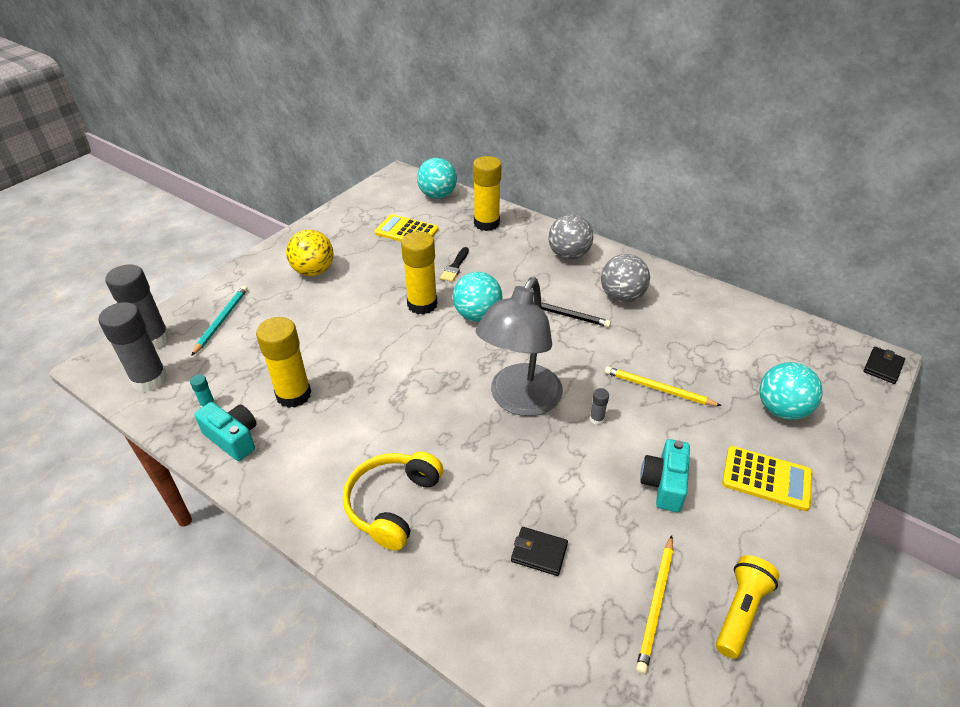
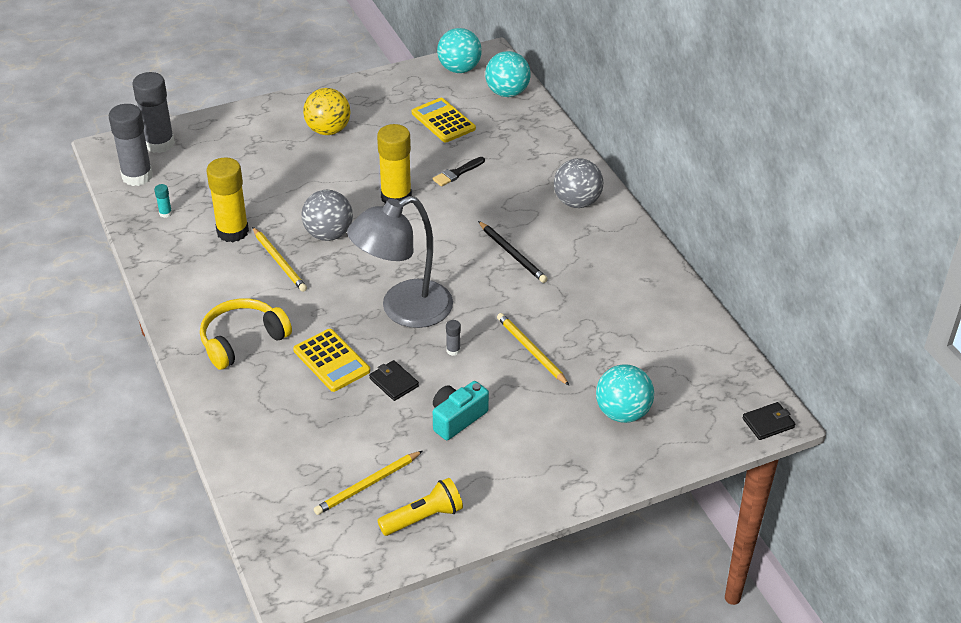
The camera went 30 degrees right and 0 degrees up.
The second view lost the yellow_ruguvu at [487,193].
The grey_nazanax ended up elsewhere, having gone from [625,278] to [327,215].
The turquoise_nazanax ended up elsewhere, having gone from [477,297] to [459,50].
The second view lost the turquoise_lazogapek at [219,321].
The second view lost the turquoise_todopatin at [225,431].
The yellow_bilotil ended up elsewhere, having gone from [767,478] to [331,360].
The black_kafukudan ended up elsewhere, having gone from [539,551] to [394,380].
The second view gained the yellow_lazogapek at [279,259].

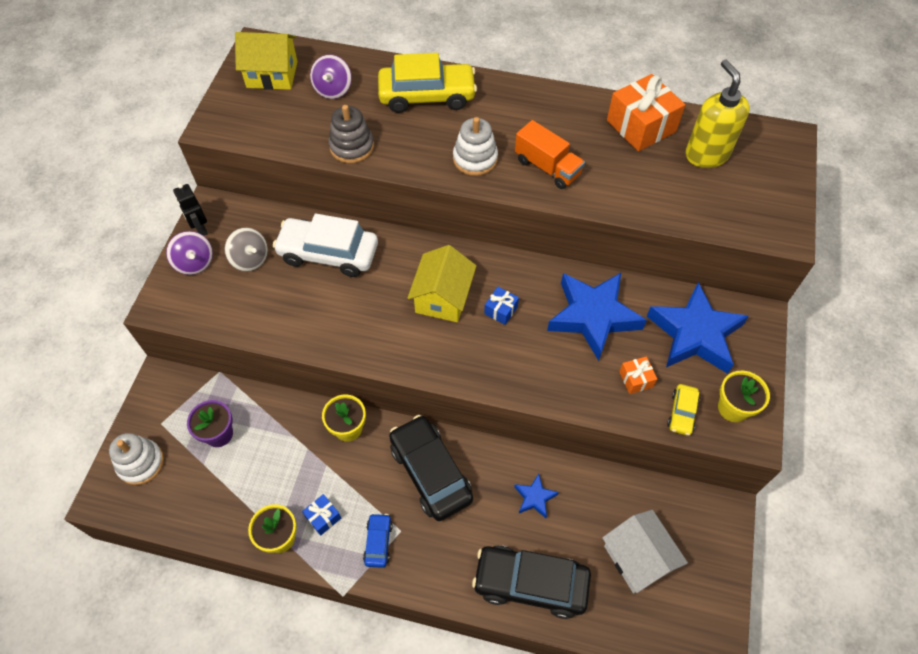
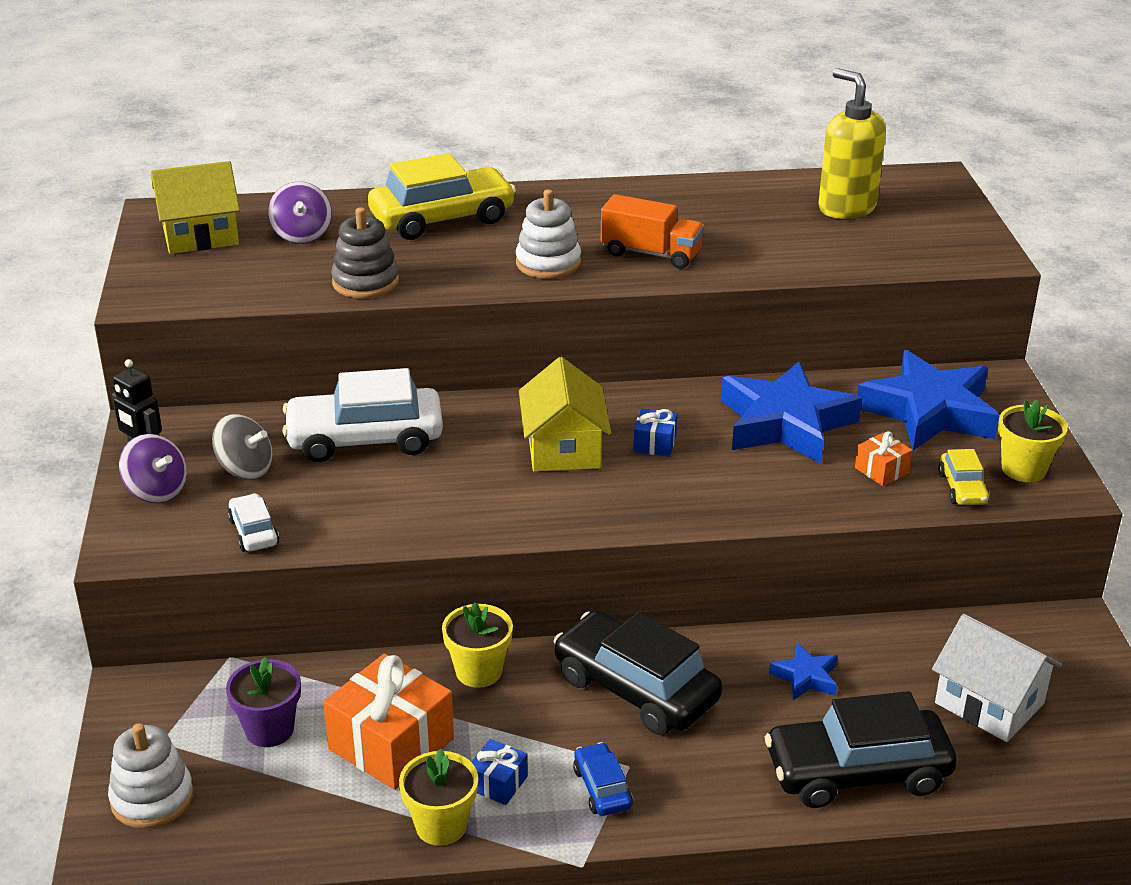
The camera went 20 degrees left and 25 degrees down.
The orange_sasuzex ended up elsewhere, having gone from [646,112] to [388,721].
The second view gained the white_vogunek at [253,522].

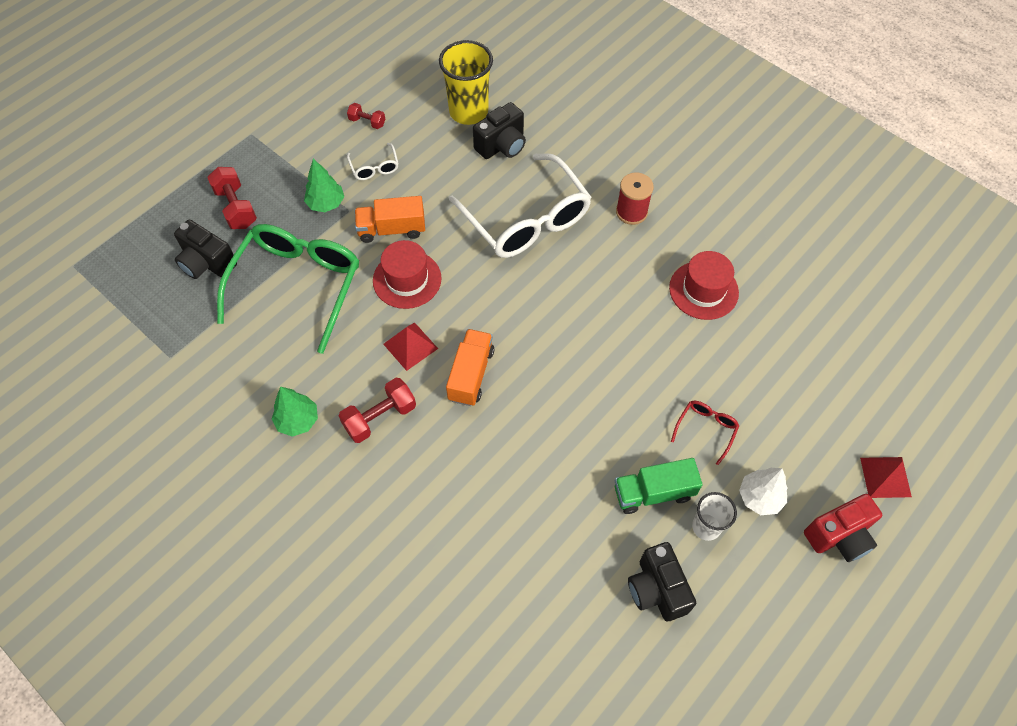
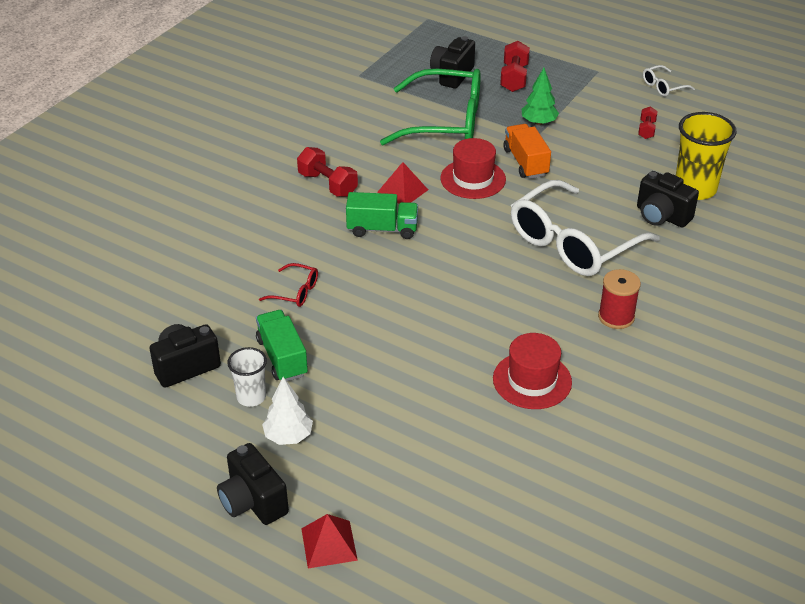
The camera went 80 degrees right and 20 degrees down.
The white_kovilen ended up elsewhere, having gone from [373,161] to [669,80].
The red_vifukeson at [232,198] ended up facing another way, 45 degrees counterclockwise from before.
What was the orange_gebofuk at [470,367] turned into the green_gebofuk at [382,215].
The second view lost the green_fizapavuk at [295,412].
The red_kovilen ended up elsewhere, having gone from [705,433] to [288,285].
What was the red_todopatin at [843,528] turned into the black_todopatin at [253,484].

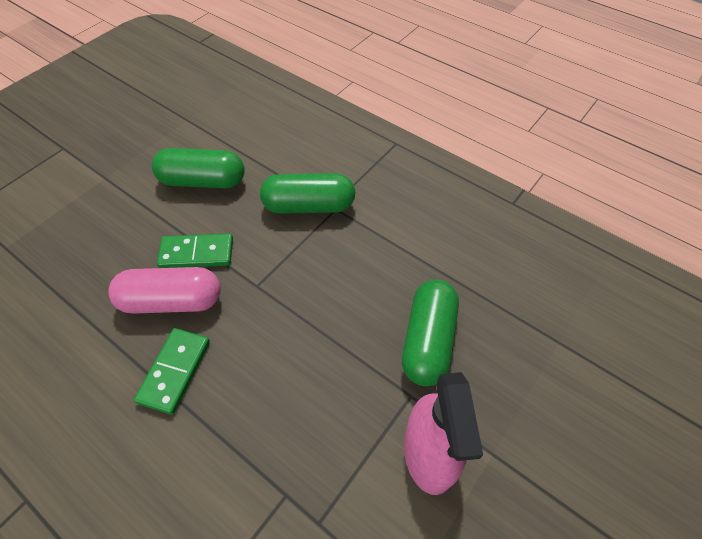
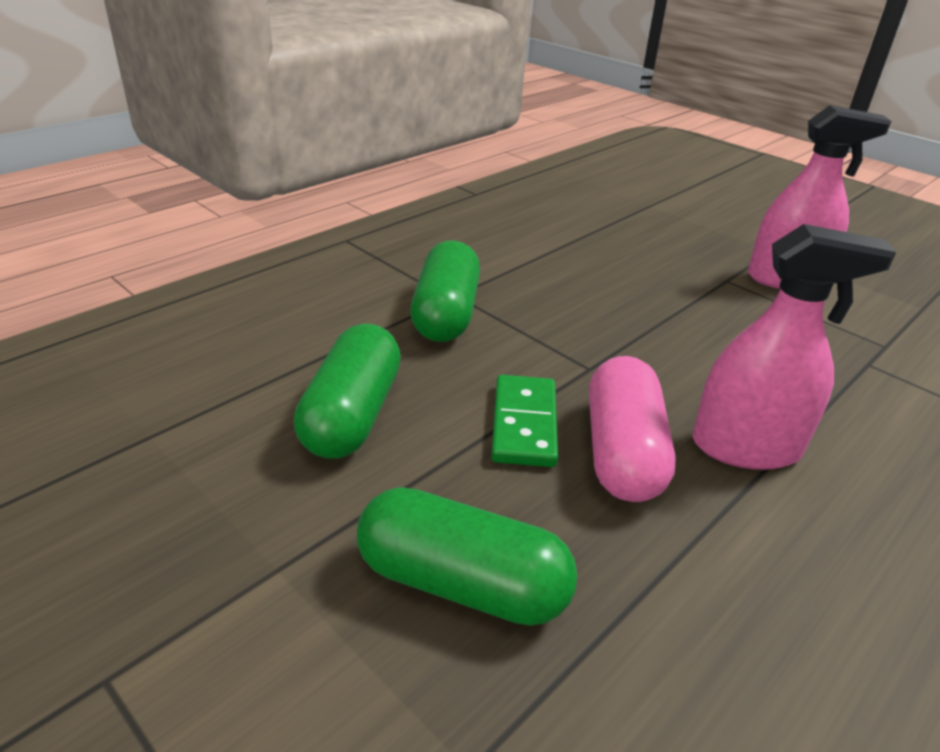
The camera went 85 degrees left and 20 degrees down.
The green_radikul ended up elsewhere, having gone from [430,333] to [467,556].
Where the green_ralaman stood at [172,371], the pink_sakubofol came to stand at [794,347].

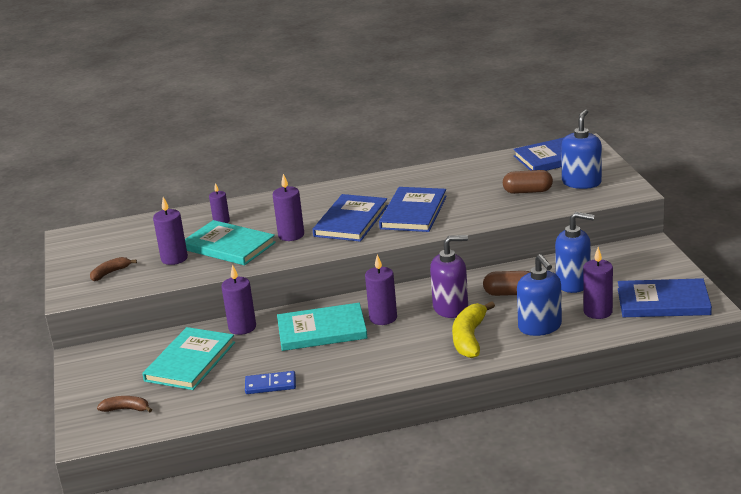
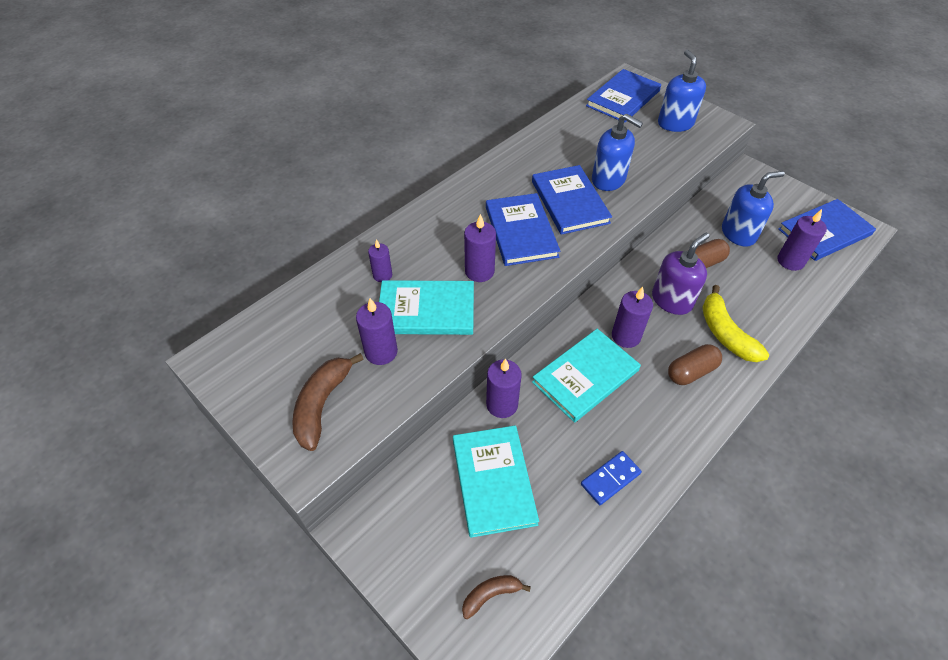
The camera went 35 degrees left and 25 degrees up.
The brown_radikul ended up elsewhere, having gone from [528,182] to [695,364].
The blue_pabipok ended up elsewhere, having gone from [539,295] to [617,152].
The size of the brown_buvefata at [113,269] changed by a factor of 1.74.

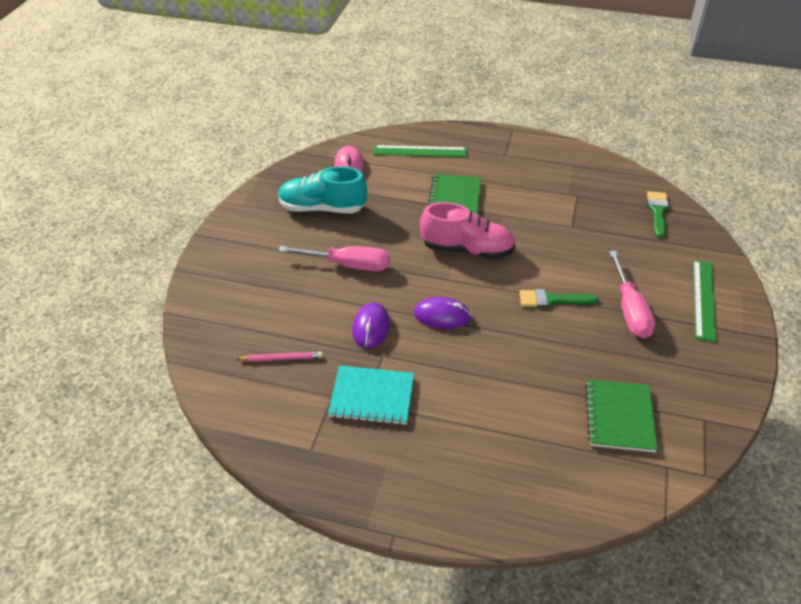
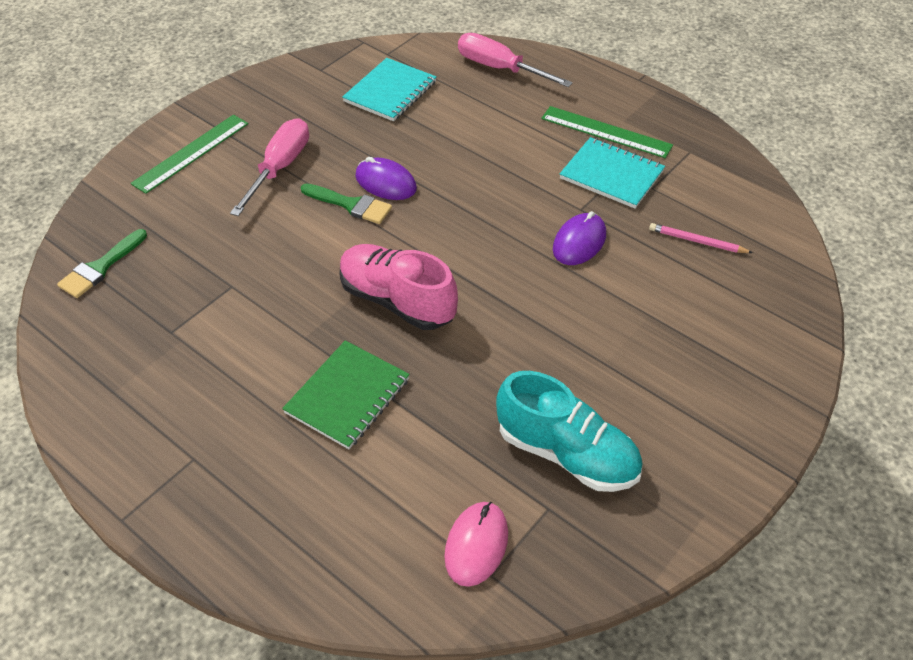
The camera went 155 degrees left and 5 degrees up.
The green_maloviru ended up elsewhere, having gone from [420,151] to [607,132].
The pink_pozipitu ended up elsewhere, having gone from [334,258] to [515,60].
The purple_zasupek ended up elsewhere, having gone from [442,313] to [386,178].
What was the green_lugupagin at [621,415] turned into the turquoise_lugupagin at [389,90].

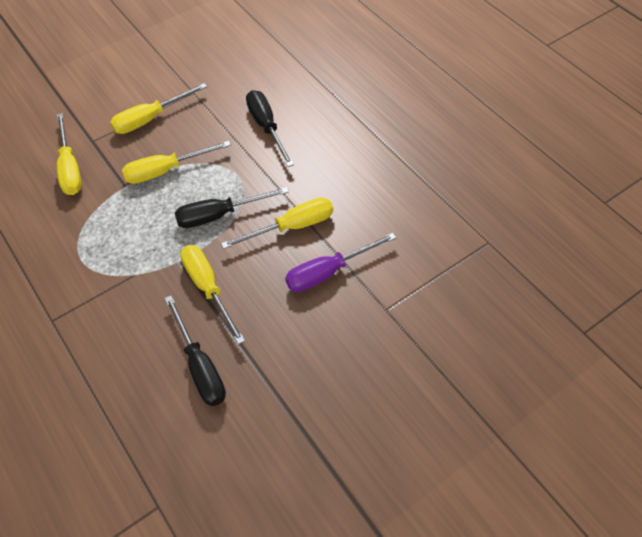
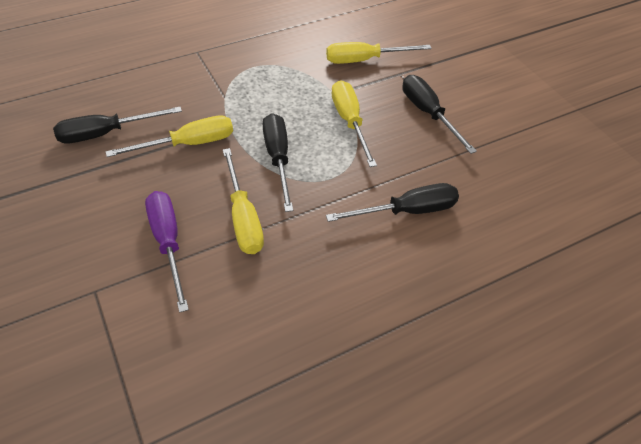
The camera went 95 degrees right and 5 degrees down.
What was the yellow_pozipitu at [158,108] turned into the black_pozipitu at [439,114].

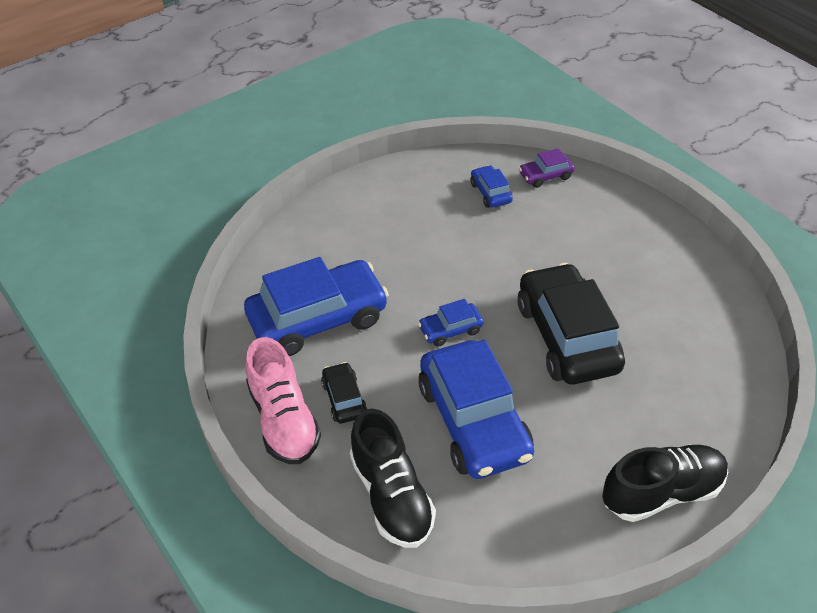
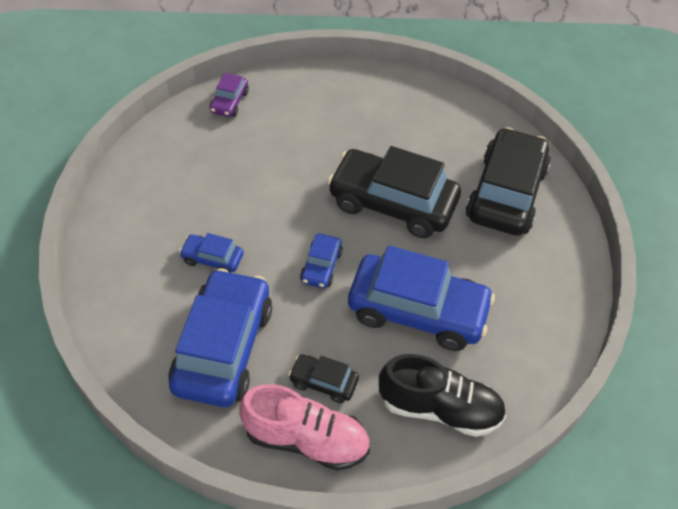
The camera went 55 degrees left and 5 degrees up.
The blue_vogunek ended up elsewhere, having gone from [492,186] to [211,253].
The second view lost the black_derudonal at [665,483].
The second view gained the black_vogunek at [508,181].

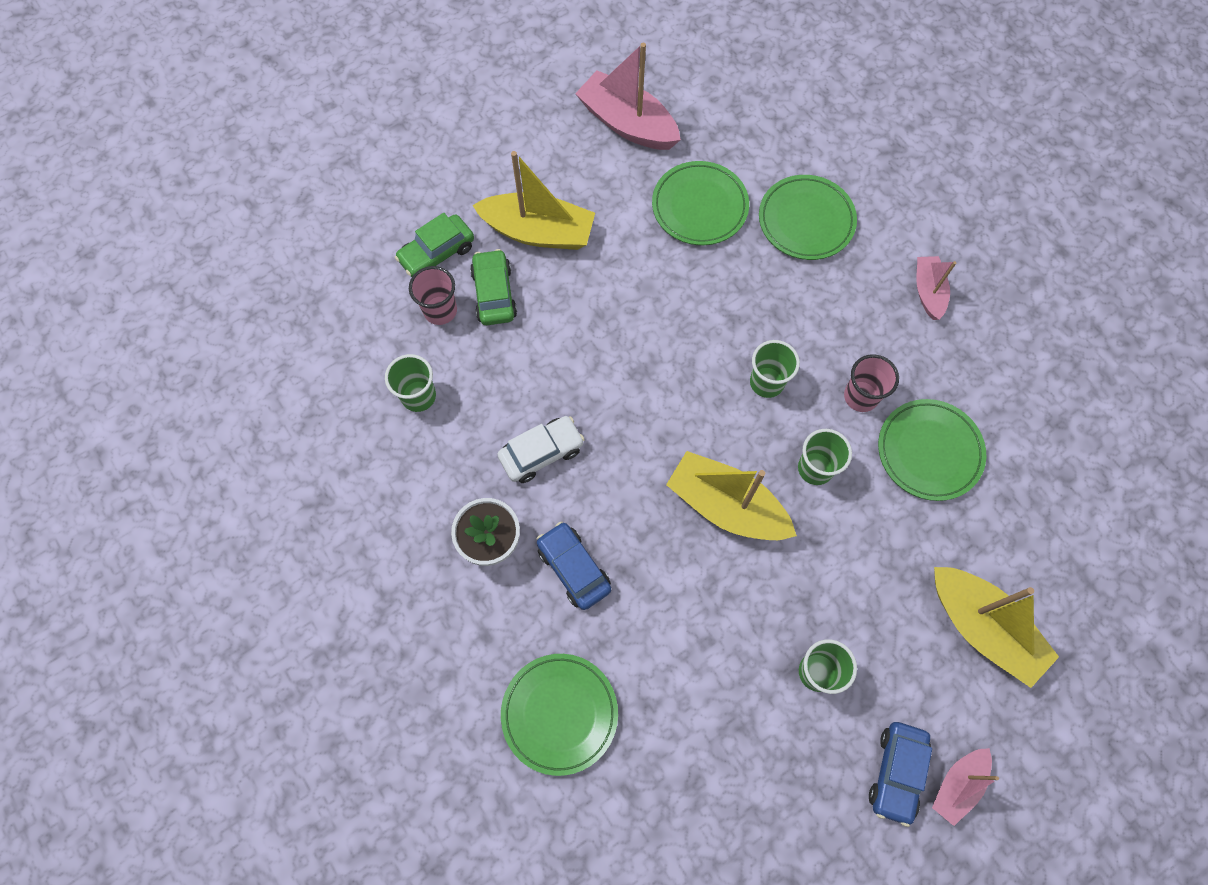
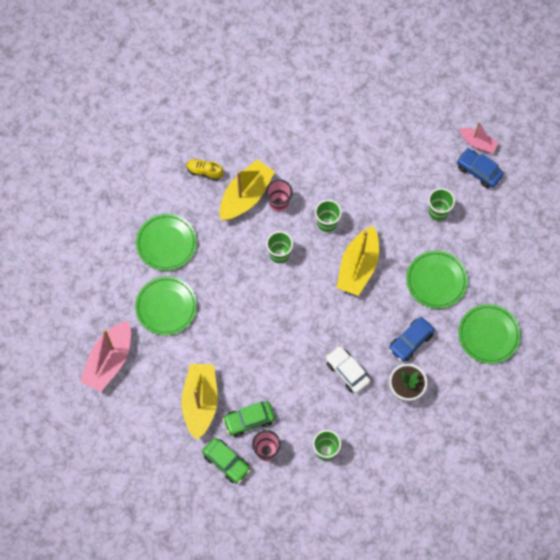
The camera went 100 degrees left and 0 degrees up.
Where the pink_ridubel stood at [936,288], the yellow_derudonal came to stand at [205,170].
The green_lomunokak ended up elsewhere, having gone from [932,450] to [437,279].
The yellow_ridubel ended up elsewhere, having gone from [996,627] to [247,190].
The blue_vogunek at [900,774] ended up facing another way, 150 degrees counterclockwise from before.

